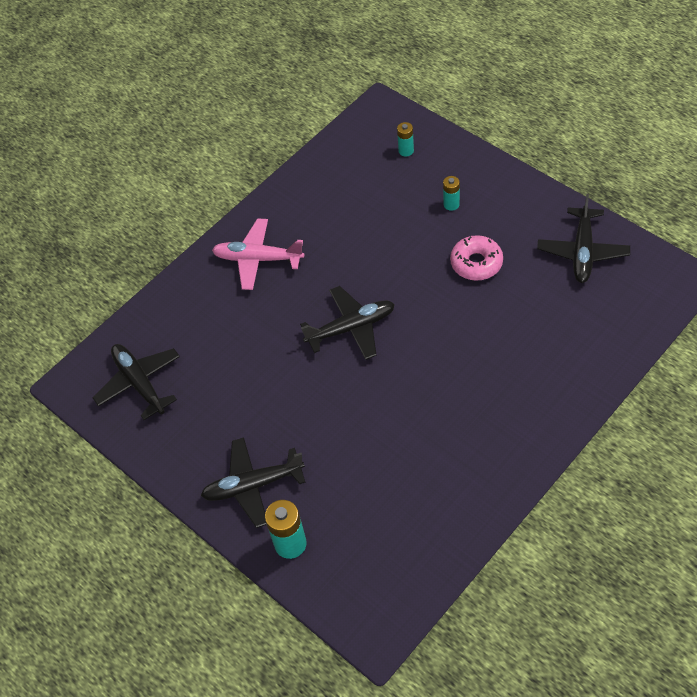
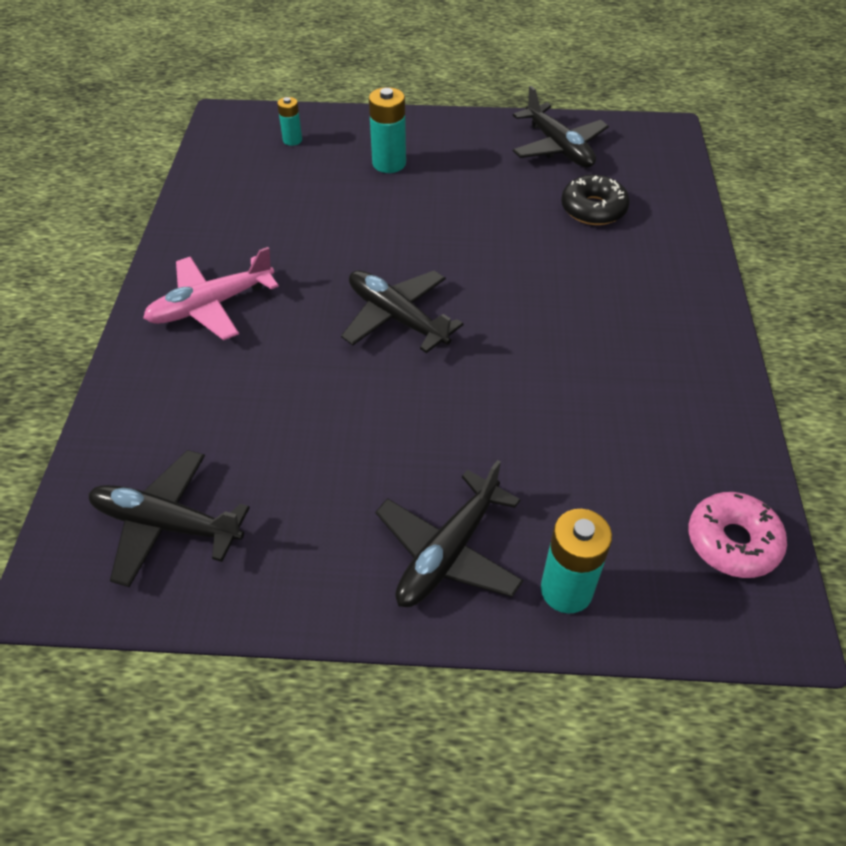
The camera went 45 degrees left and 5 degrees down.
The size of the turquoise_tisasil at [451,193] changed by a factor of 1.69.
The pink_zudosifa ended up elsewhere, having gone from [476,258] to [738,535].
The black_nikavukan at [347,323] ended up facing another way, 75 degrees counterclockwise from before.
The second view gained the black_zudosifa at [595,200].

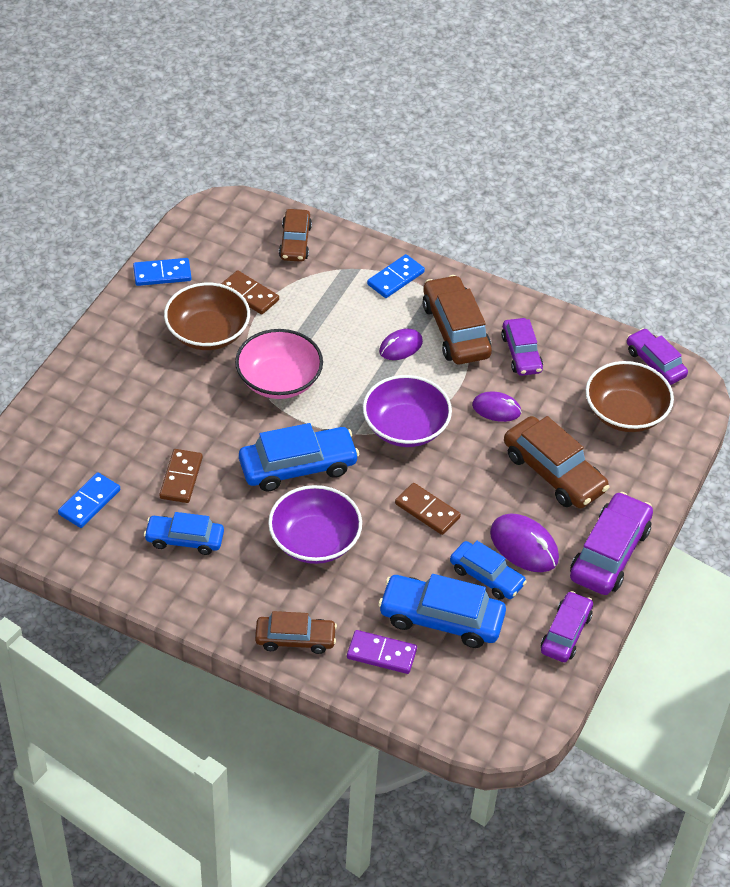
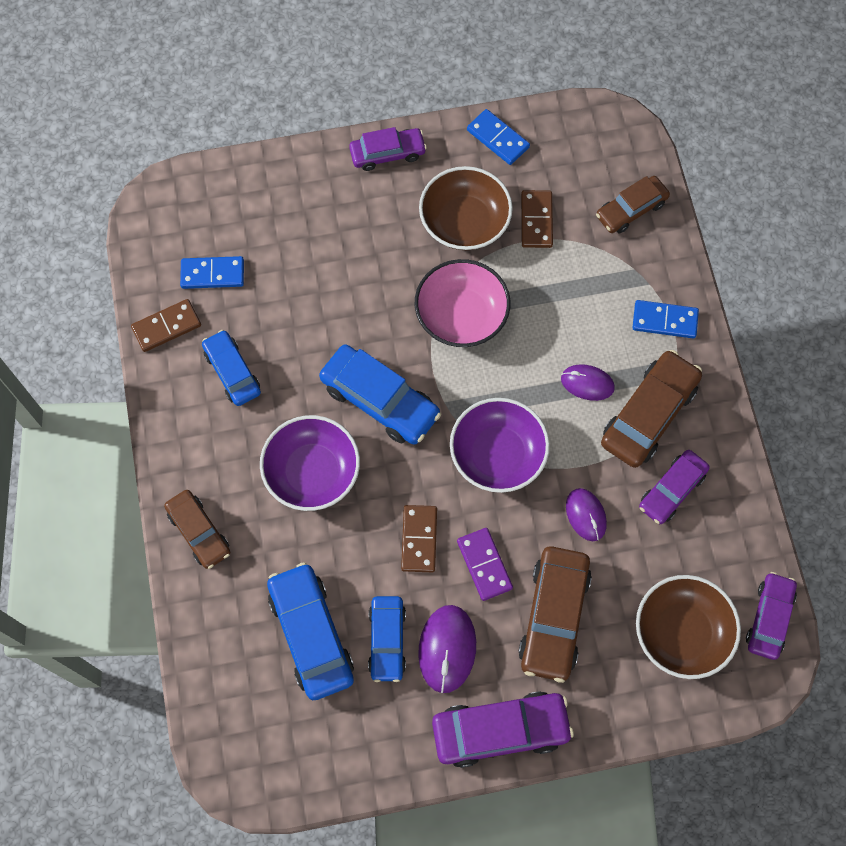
The camera went 55 degrees right and 20 degrees up.
The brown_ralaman ended up elsewhere, having gone from [181,476] to [166,325].
The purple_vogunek ended up elsewhere, having gone from [567,626] to [388,149].
The purple_ralaman ended up elsewhere, having gone from [382,652] to [485,564].

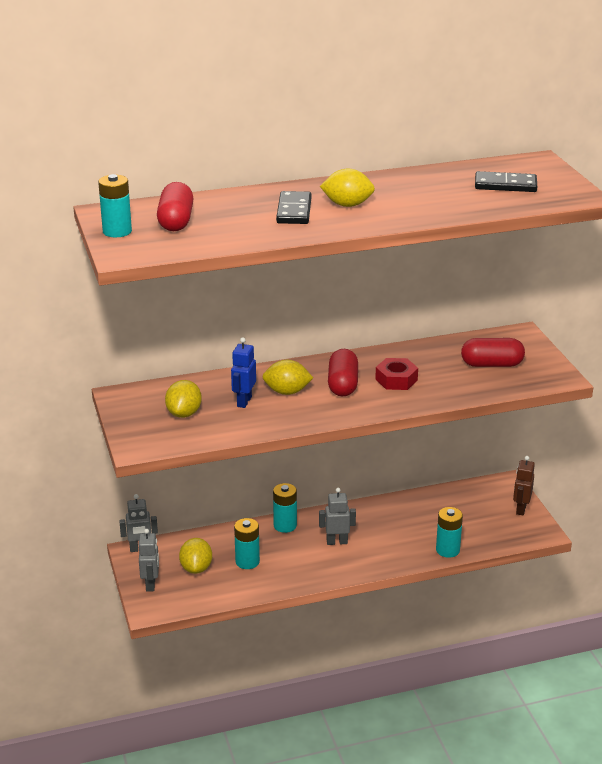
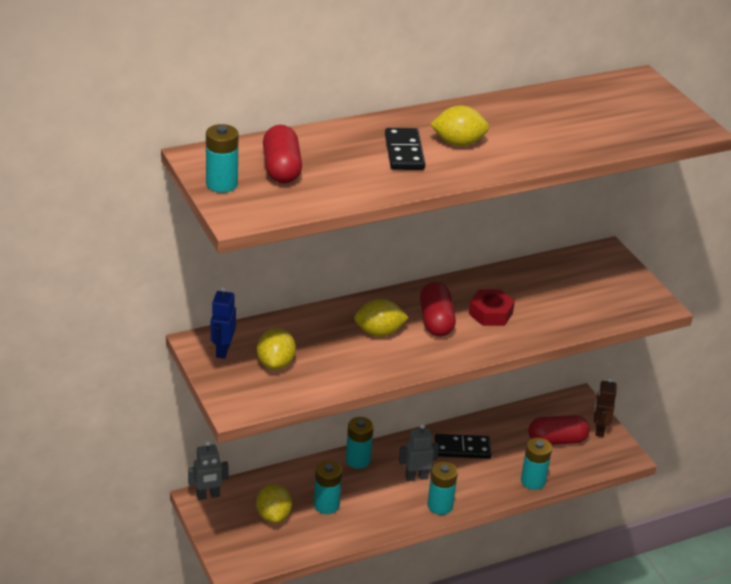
The camera went 10 degrees left and 5 degrees up.
The black_ralaman ended up elsewhere, having gone from [506,181] to [463,446].
The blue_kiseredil ended up elsewhere, having gone from [243,372] to [223,322].
The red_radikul ended up elsewhere, having gone from [493,352] to [559,430].
The second view lost the grey_kiseredil at [149,560].
The second view gained the turquoise_tisasil at [443,488].

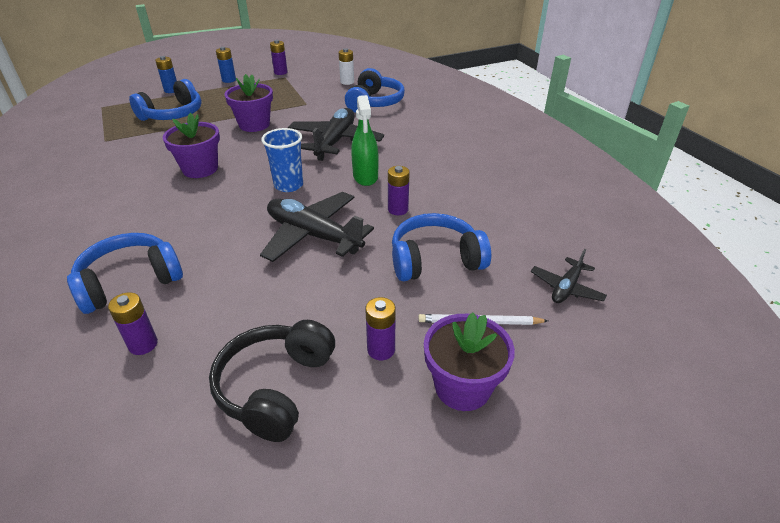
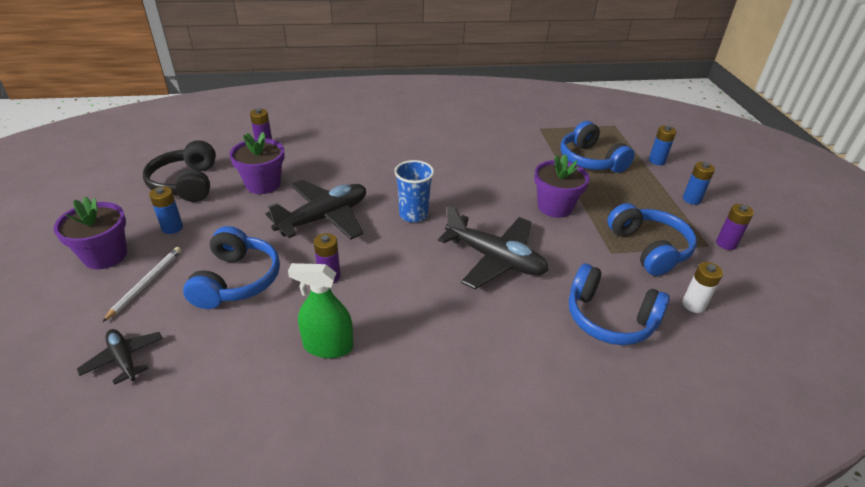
The camera went 105 degrees right and 0 degrees up.
The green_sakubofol ended up elsewhere, having gone from [365,140] to [320,310].
The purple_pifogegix ended up elsewhere, having gone from [191,145] to [257,163].
The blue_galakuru ended up elsewhere, having gone from [125,273] to [652,239].
What was the purple_tisasil at [380,328] turned into the blue_tisasil at [166,210].
The black_galakuru at [272,381] ended up facing another way, 135 degrees counterclockwise from before.

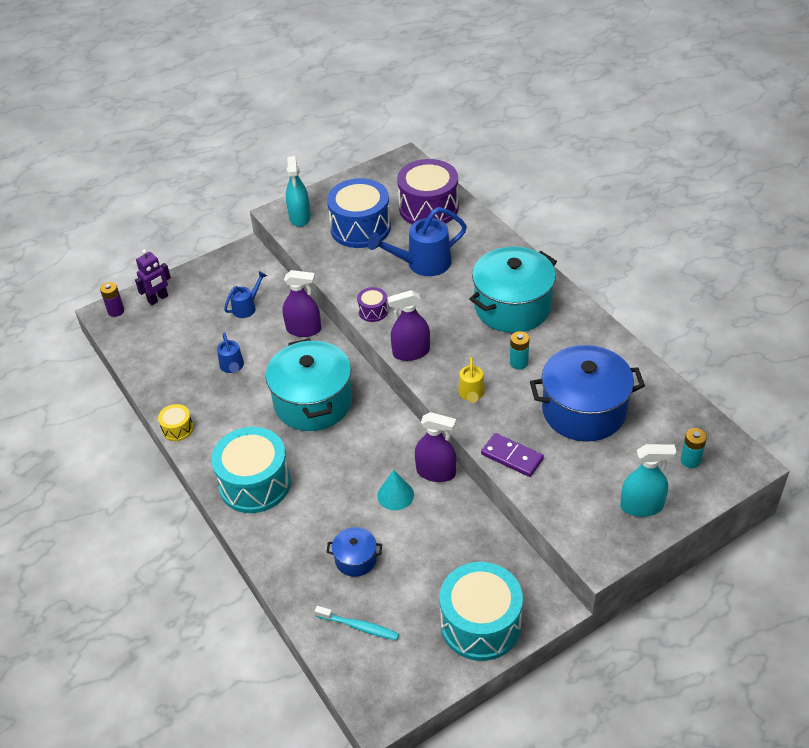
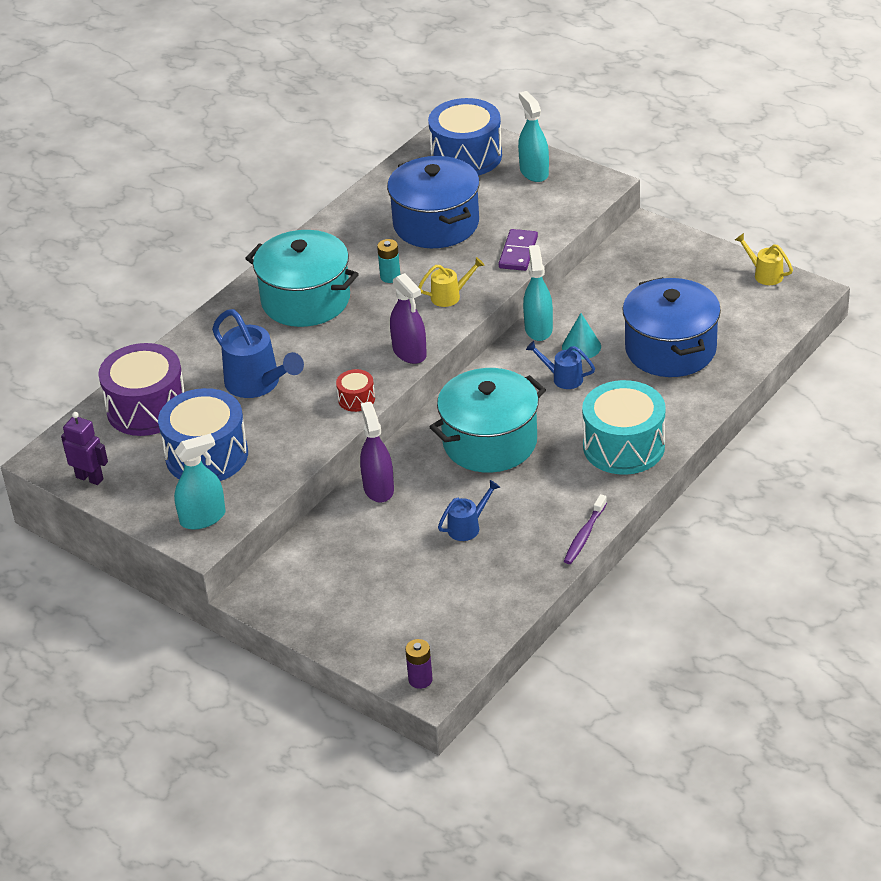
The camera went 110 degrees left and 5 degrees down.
The purple_kiseredil ended up elsewhere, having gone from [153,277] to [84,448].
The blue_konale ended up elsewhere, having gone from [245,294] to [560,365].
What was the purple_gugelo at [372,304] turned into the red_gugelo at [355,390].
Where the yellow_gugelo stood at [175,422], the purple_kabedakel came to stand at [585,529].
What was the purple_sakubofol at [435,447] turned into the turquoise_sakubofol at [538,293].
Where the turquoise_tisasil stood at [694,448], the blue_gugelo came to stand at [465,137].
The size of the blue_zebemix at [354,552] changed by a factor of 2.12.
The second view lost the turquoise_gugelo at [481,611].
The second view lost the turquoise_kabedakel at [357,623].
The second view gained the yellow_konale at [764,259].

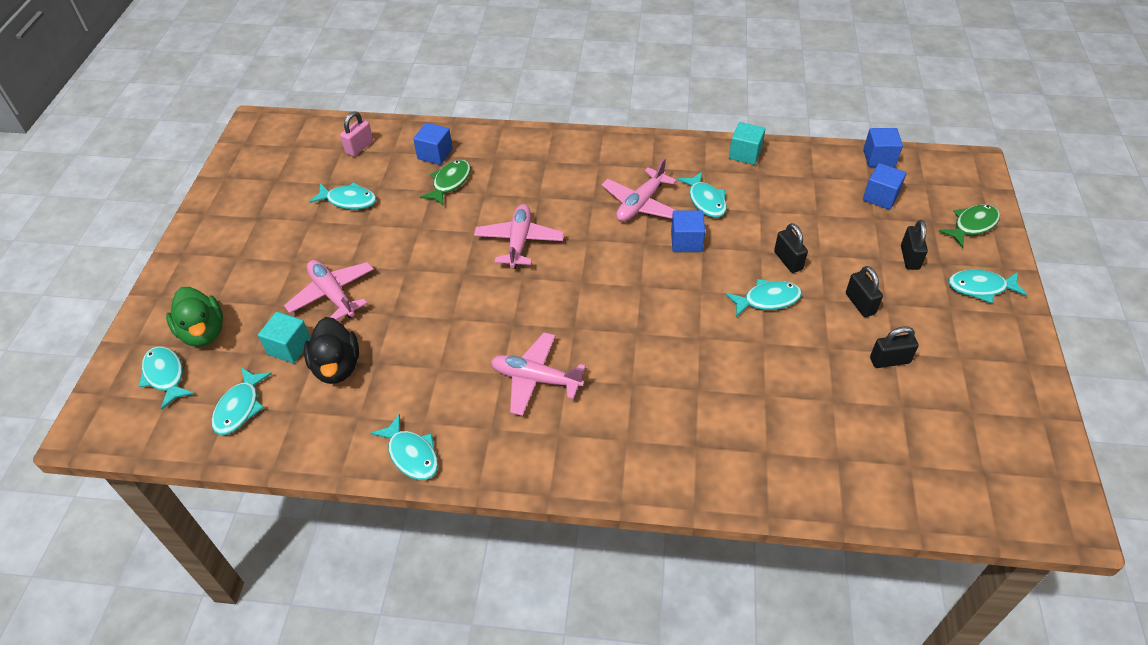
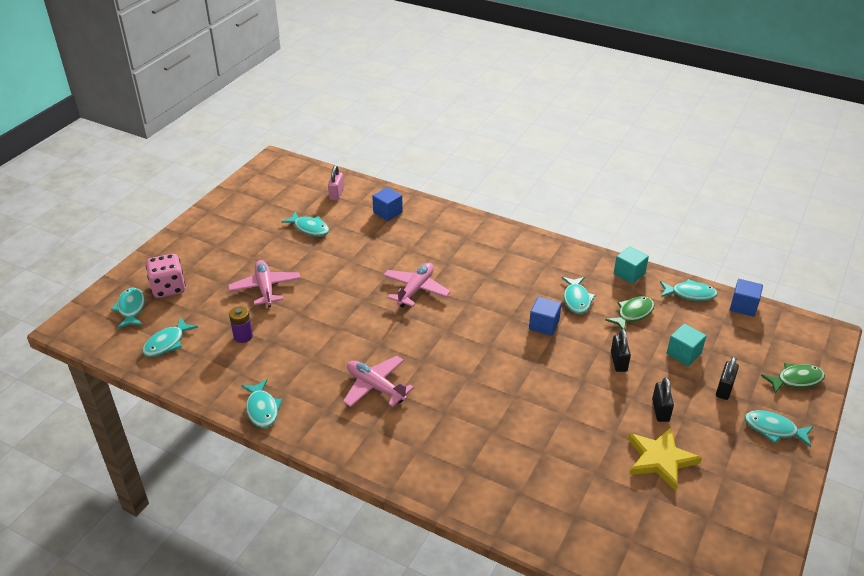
The camera went 20 degrees right and 10 degrees down.
The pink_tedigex at [356,133] ended up facing another way, 45 degrees counterclockwise from before.
The second view lost the pink_nikavukan at [639,190].
The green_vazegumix ended up elsewhere, having gone from [445,183] to [629,313].
The second view lost the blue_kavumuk at [884,186].
The turquoise_vazegumix ended up elsewhere, having gone from [764,298] to [689,290].
Where the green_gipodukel stood at [194,317], the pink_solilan came to stand at [166,276].
The turquoise_kavumuk ended up elsewhere, having gone from [284,337] to [686,345].
Where the black_gipodukel stood at [331,350], the purple_tisasil came to stand at [241,324].
Where the black_tedigex stood at [894,347], the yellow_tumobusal came to stand at [665,459].

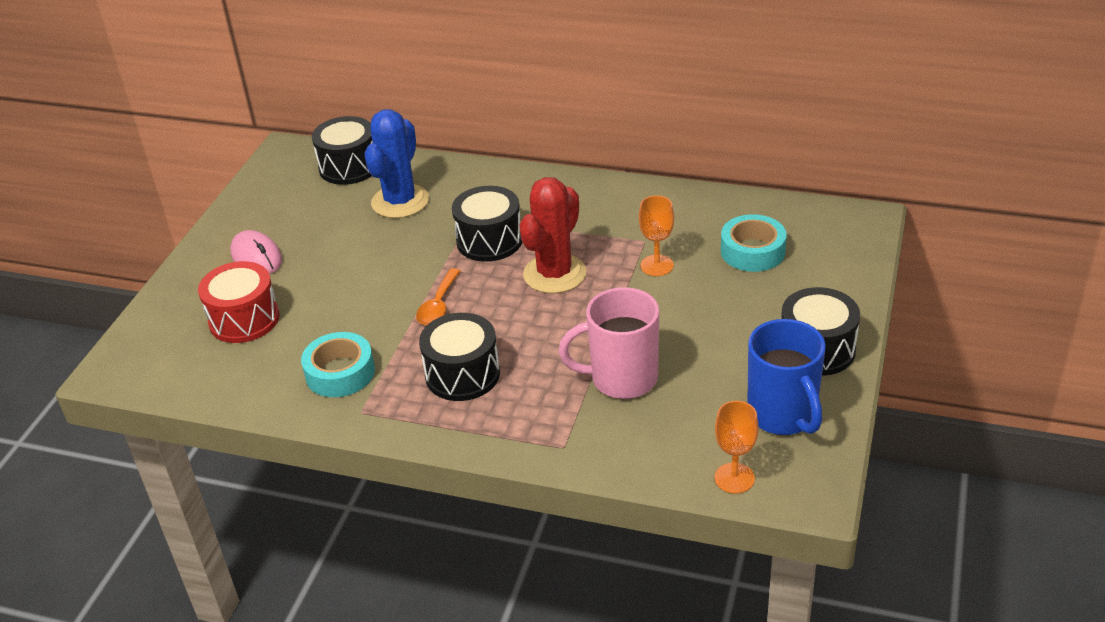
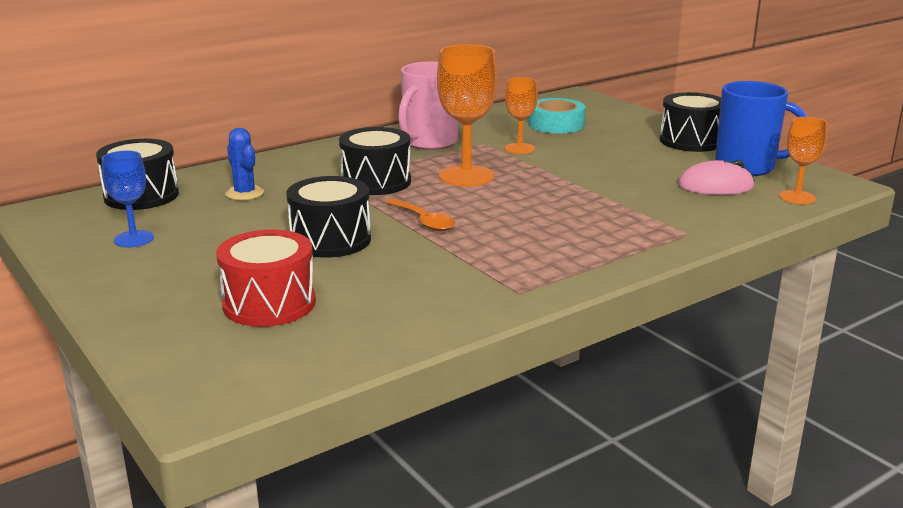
The camera went 55 degrees left and 15 degrees down.
The size of the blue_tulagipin at [396,163] changed by a factor of 0.57.
Where the red_tulagipin stood at [553,235], the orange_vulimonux came to stand at [467,115].
The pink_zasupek ended up elsewhere, having gone from [256,252] to [716,177].
The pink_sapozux ended up elsewhere, having gone from [609,343] to [428,106].
The black_gugelo ended up elsewhere, having gone from [459,357] to [328,217].
The second view lost the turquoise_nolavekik at [338,364].
The second view gained the blue_vulimonux at [128,199].

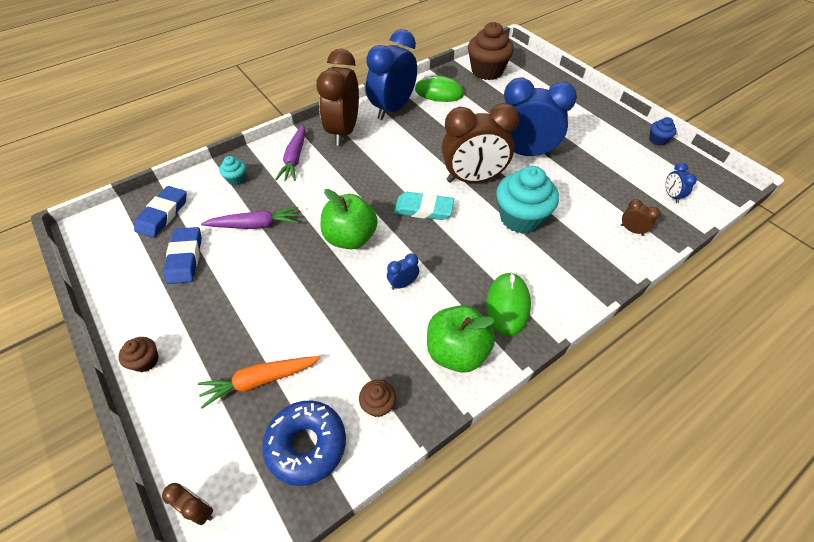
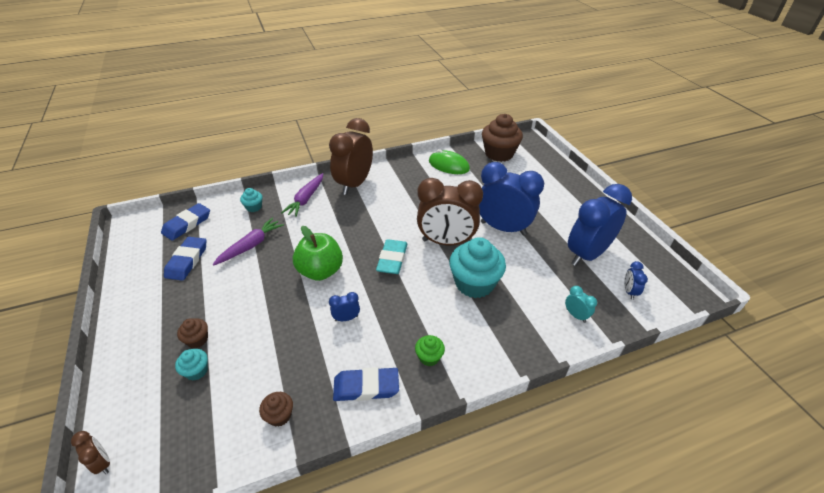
The camera went 15 degrees right and 10 degrees down.
The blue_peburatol ended up elsewhere, having gone from [391,74] to [600,225].
The second view lost the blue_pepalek at [663,131].
The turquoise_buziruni at [424,206] ended up facing another way, 75 degrees clockwise from before.
What was the brown_peburatol at [641,217] turned into the turquoise_peburatol at [581,304].
The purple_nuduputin at [249,218] ended up facing another way, 60 degrees counterclockwise from before.
Where the green_zasupek stood at [508,304], the green_pepalek came to stand at [430,350].
Where the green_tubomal stood at [461,339], the blue_buziruni came to stand at [366,384].
The brown_pepalek ended up elsewhere, having gone from [138,354] to [192,333].
Where the orange_nuduputin stood at [259,382], the turquoise_pepalek came to stand at [191,365].
The second view lost the blue_zudosifa at [304,443].

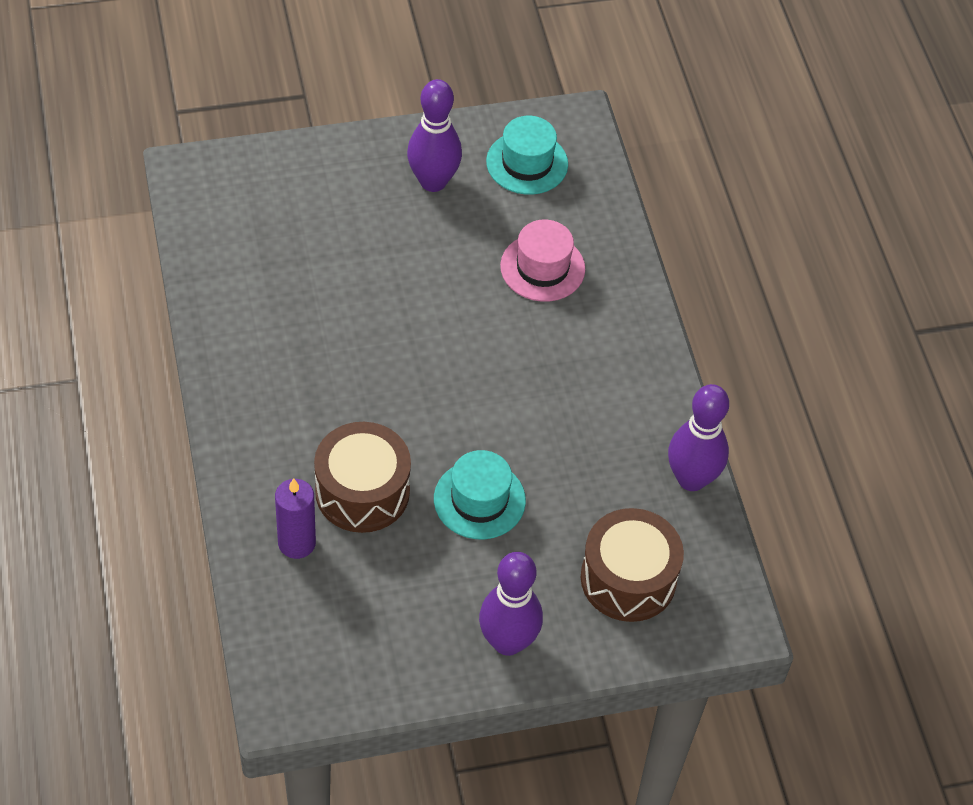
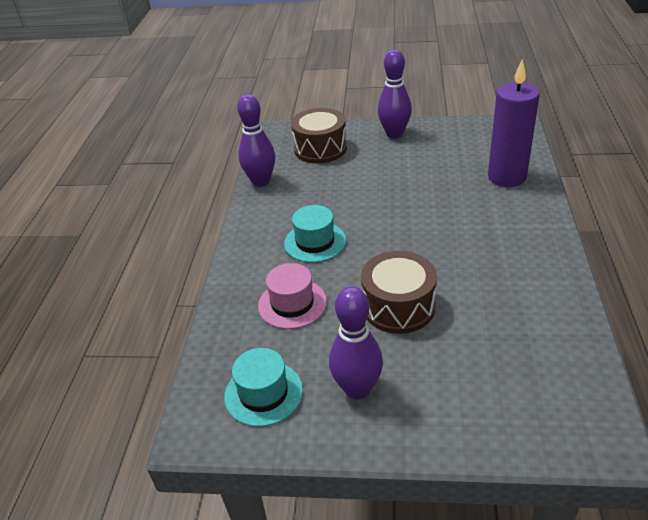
The camera went 155 degrees left and 15 degrees down.
The brown_gugelo ended up elsewhere, having gone from [362,477] to [399,292].
The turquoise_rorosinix ended up elsewhere, having gone from [480,494] to [315,234].
The size of the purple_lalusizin at [295,518] changed by a factor of 1.65.

